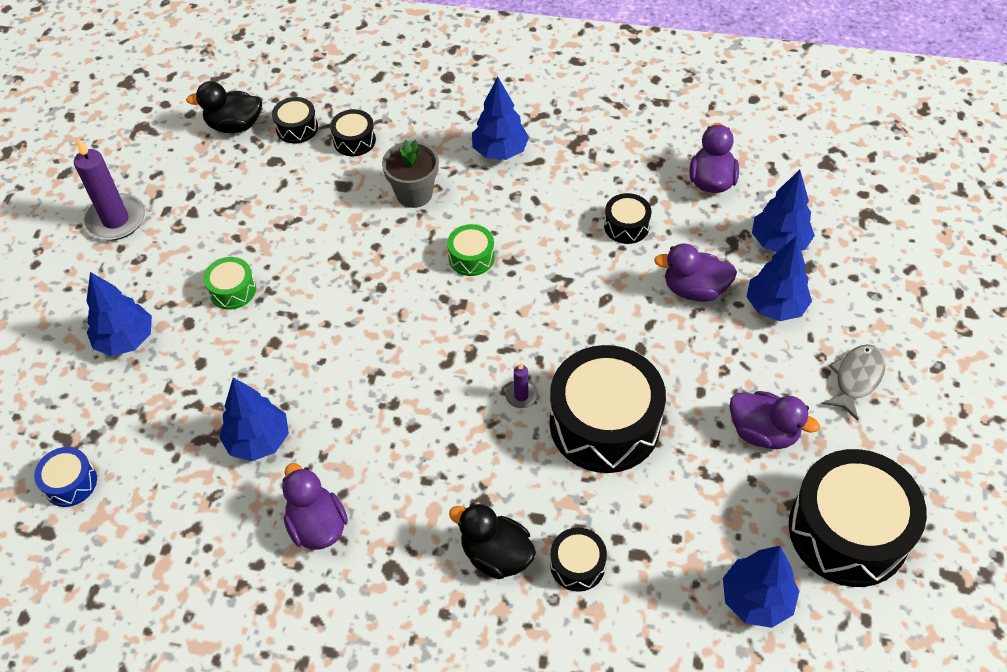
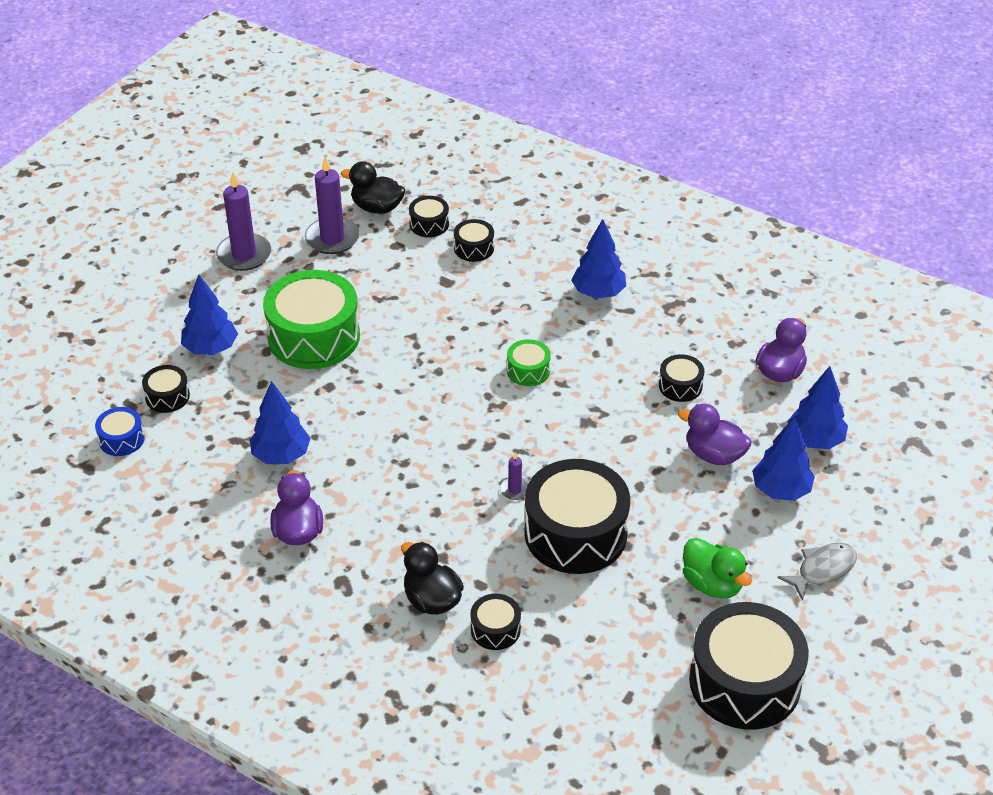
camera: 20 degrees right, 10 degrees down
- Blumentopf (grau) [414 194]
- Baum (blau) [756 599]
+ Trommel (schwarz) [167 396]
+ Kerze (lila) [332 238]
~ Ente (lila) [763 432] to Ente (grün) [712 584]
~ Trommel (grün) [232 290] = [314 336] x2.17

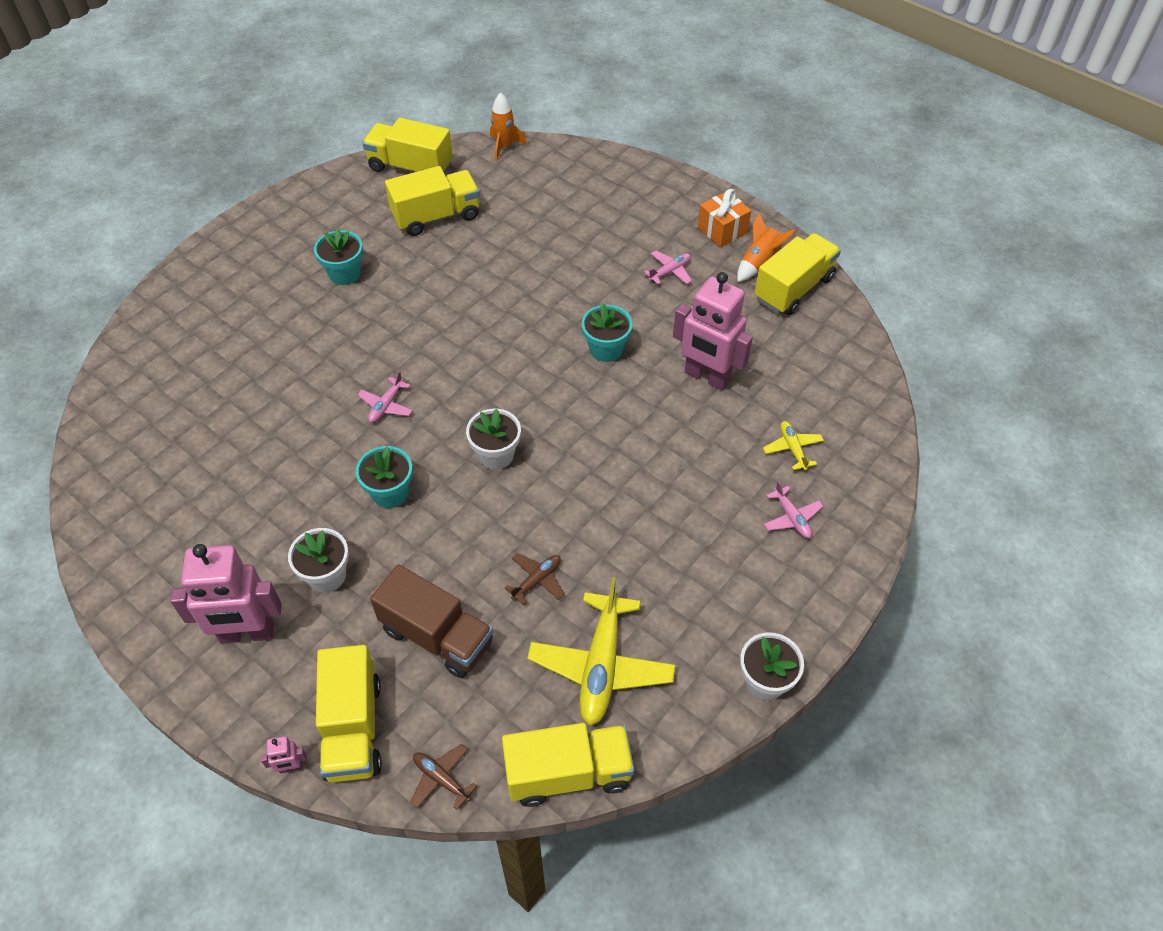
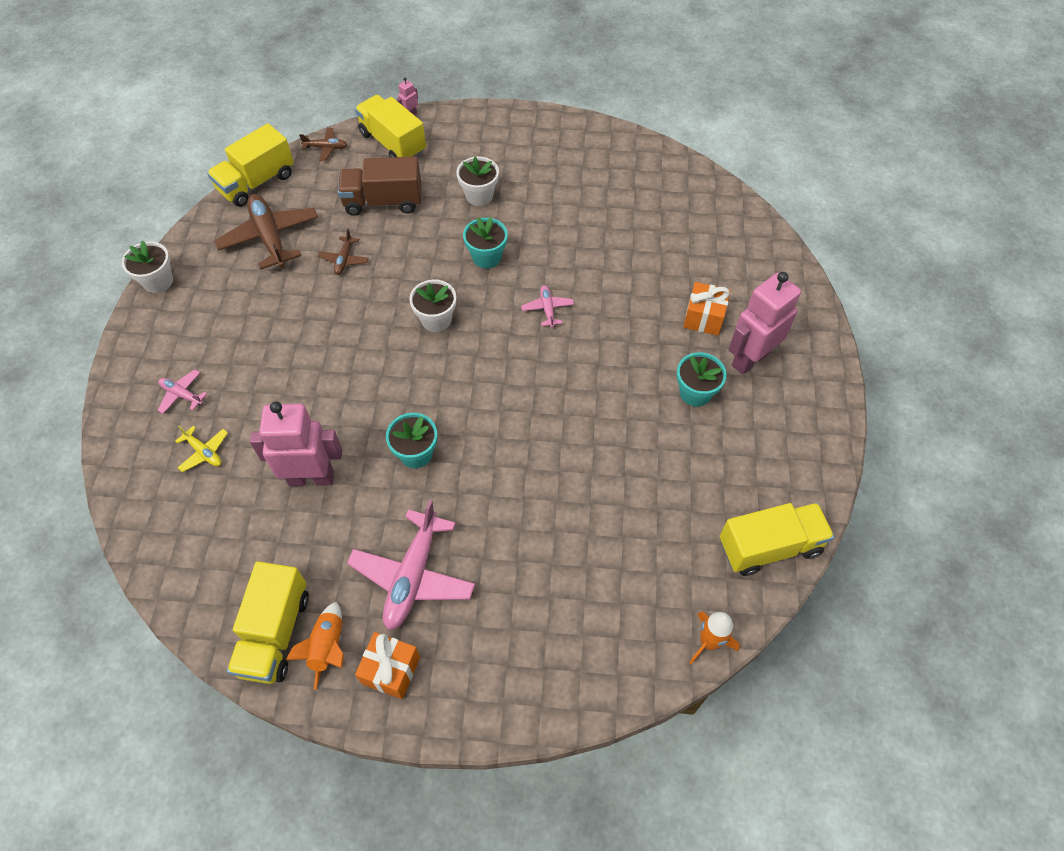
camera: 145 degrees right, 5 degrees up
- Lastwagen (gelb) [436 216]
+ Geschenk (orange) [704 318]
~ Roboter (rosa) [247 634] to [750 359]
~ Flugzeug (gelb) [601 665] to Flugzeug (braun) [270 237]
~ Flugzeug (rosa) [669 272] = [413 576] x2.05

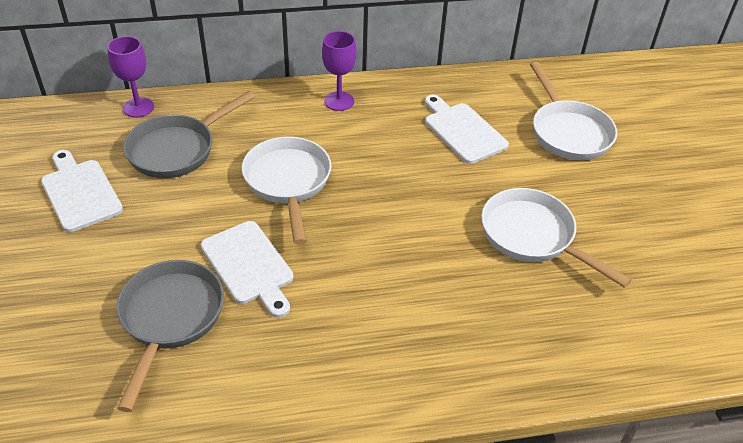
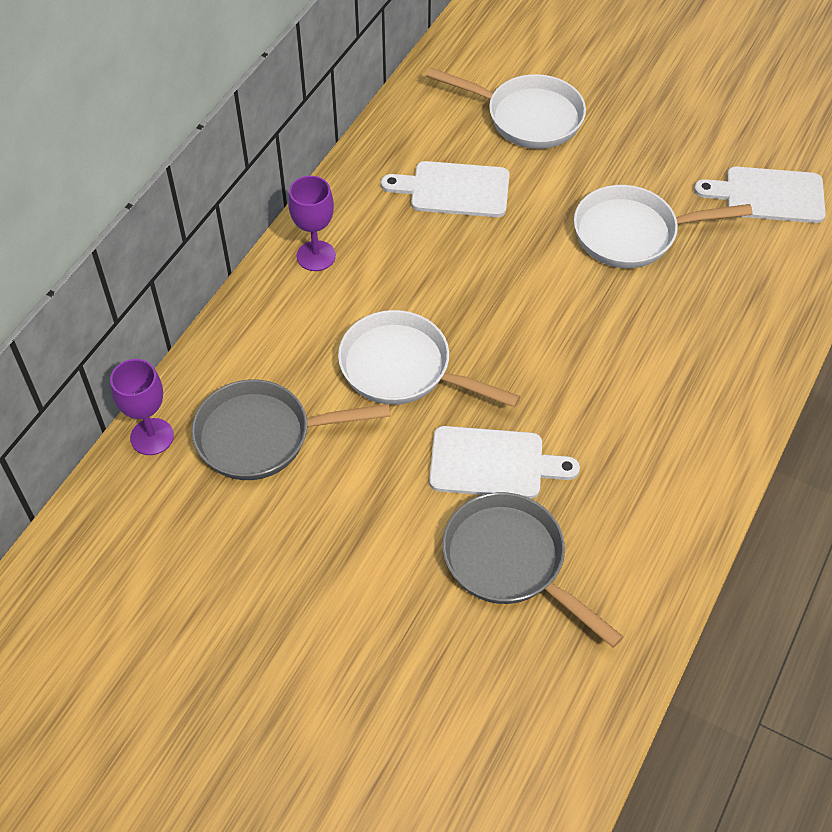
camera: 50 degrees left, 10 degrees up
~ Schneidebrett (weiß) [80 192] to [768 195]
~ Pfanne (grau) [177 149] = [262 436] 90 degrees clockwise

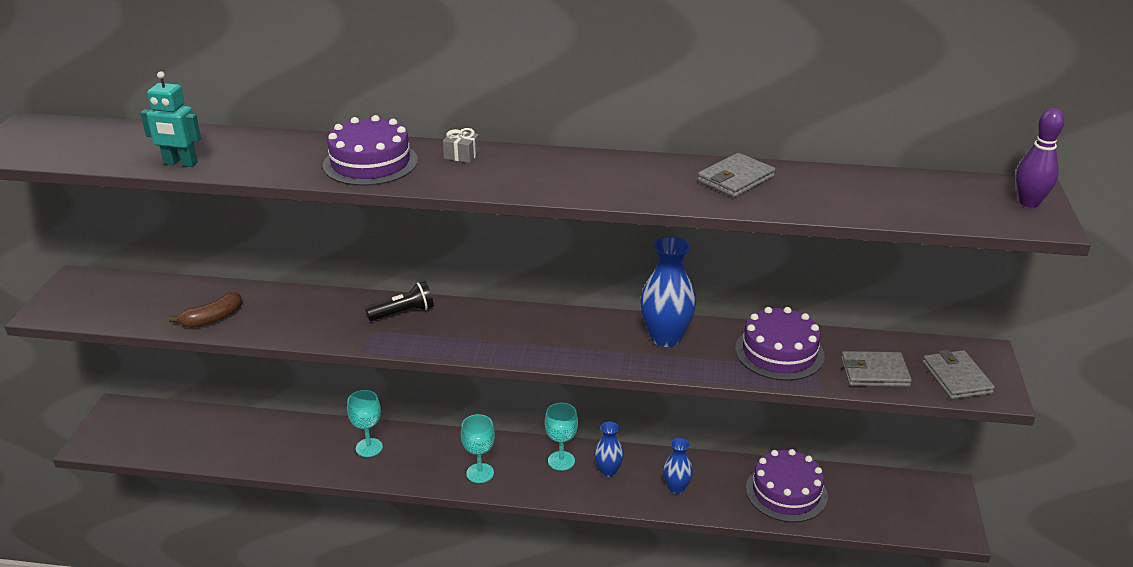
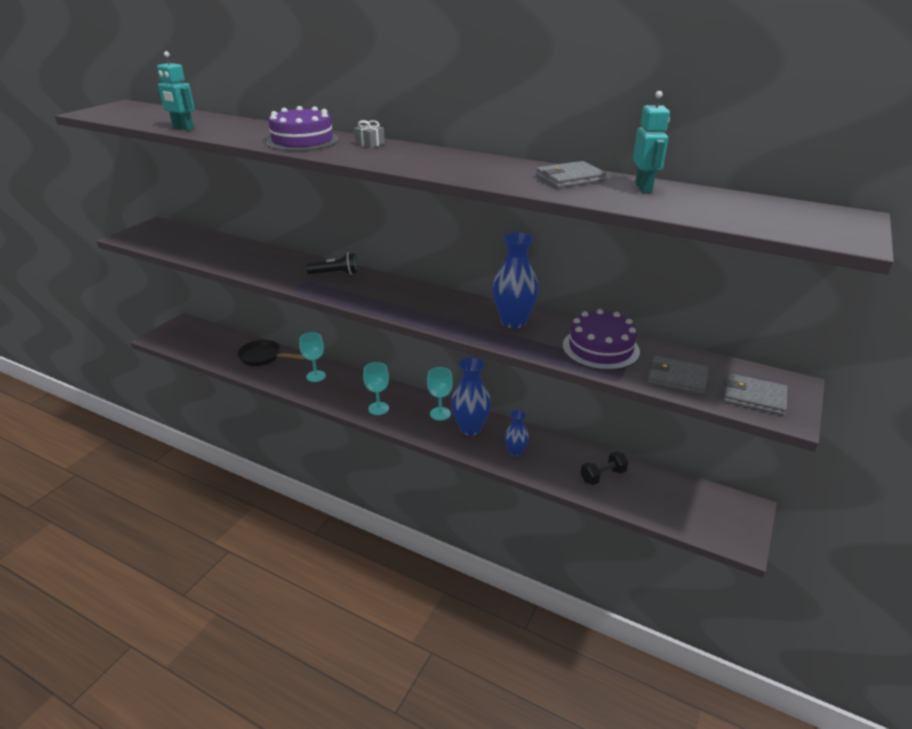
camera: 20 degrees right, 0 degrees up
- Banane (braun) [212 319]
- Bowlingkegel (lila) [1029 203]
+ Pfanne (schwarz) [263 357]
+ Roboter (türkis) [643 187]
~ Kuchen (lila) [786 492] to Hantel (schwarz) [603 476]
~ Geldbörse (grau) [956 378] = [753 397] 75 degrees counterclockwise
~ Vase (blau) [608 471] = [470 428] x1.71

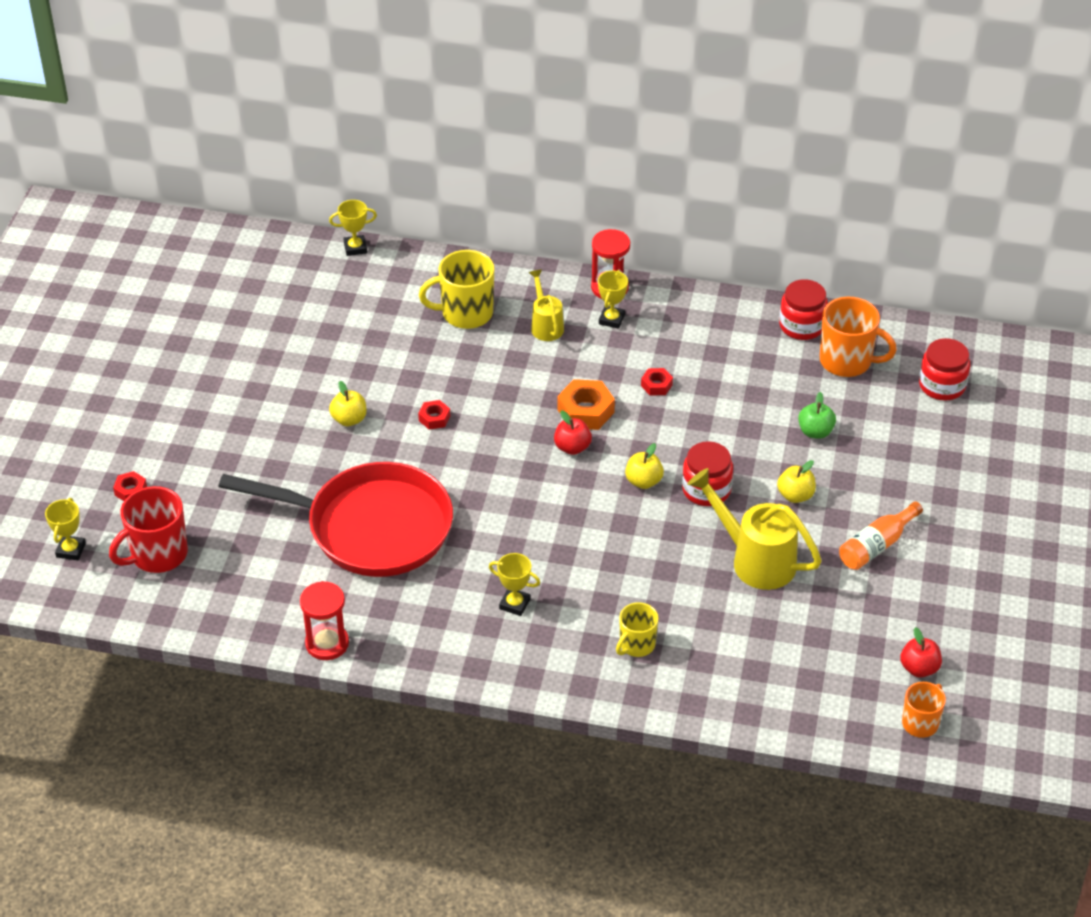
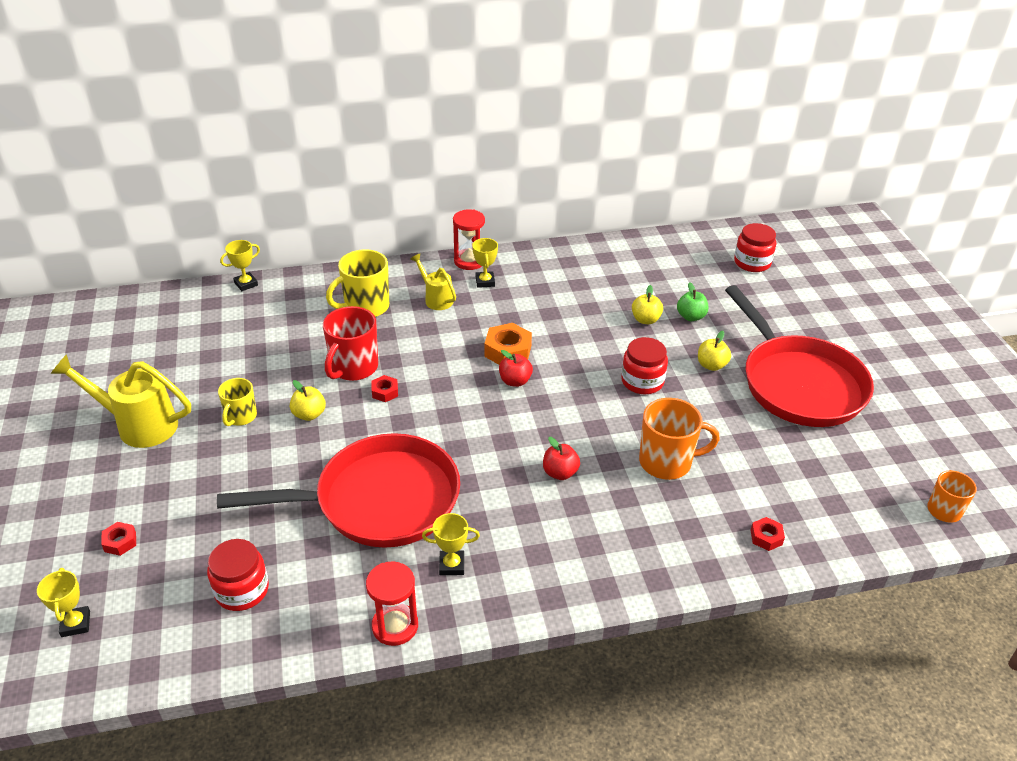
camera: 25 degrees left, 5 degrees down
~ Tasse (rot) [157 554] to [353 368]
~ Pokal (gelb) [514 604] to [451 565]
~ Tasse (gelb) [636 645] to [241 417]
~ Apfel (gelb) [643 481] to [645 320]
~ Sechskantmutter (rot) [656 385] to [766 537]
~ Gießkanne (gelb) [755 559] to [139 425]
~ Einmachglas (rot) [802 326] to [242 590]
~ Tasse (orange) [847 361] to [667 462]
~ Apfel (rot) [919 668] to [560 473]
~ Flasche (orange) [876 545] to Pfanne (rot) [798 383]

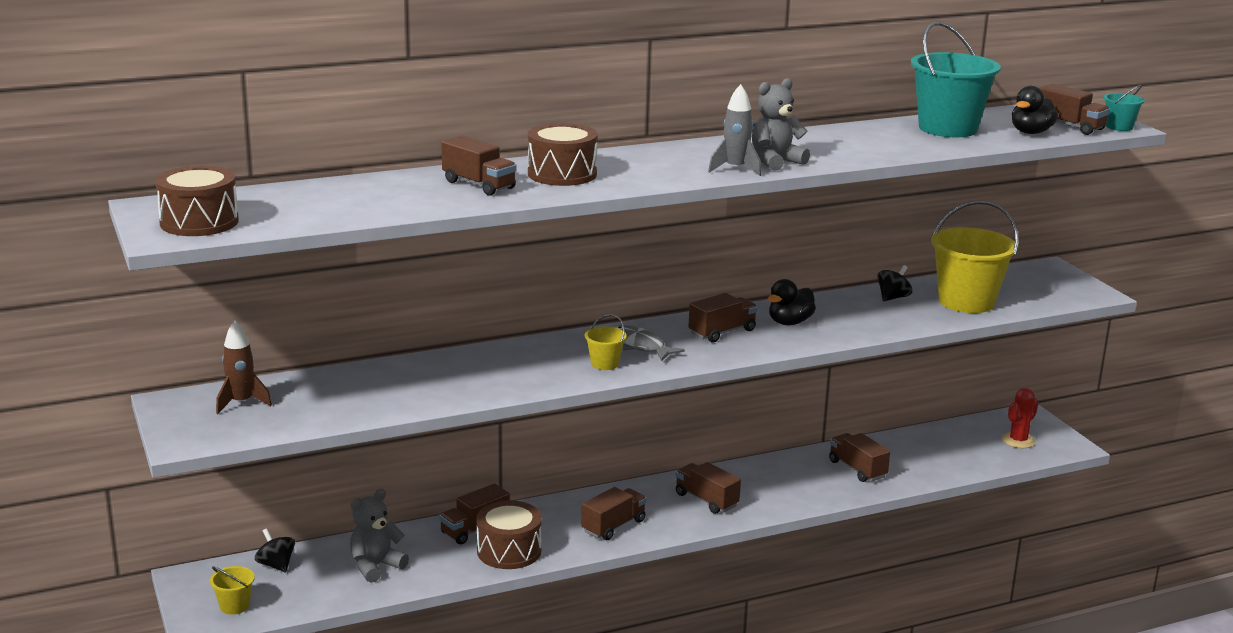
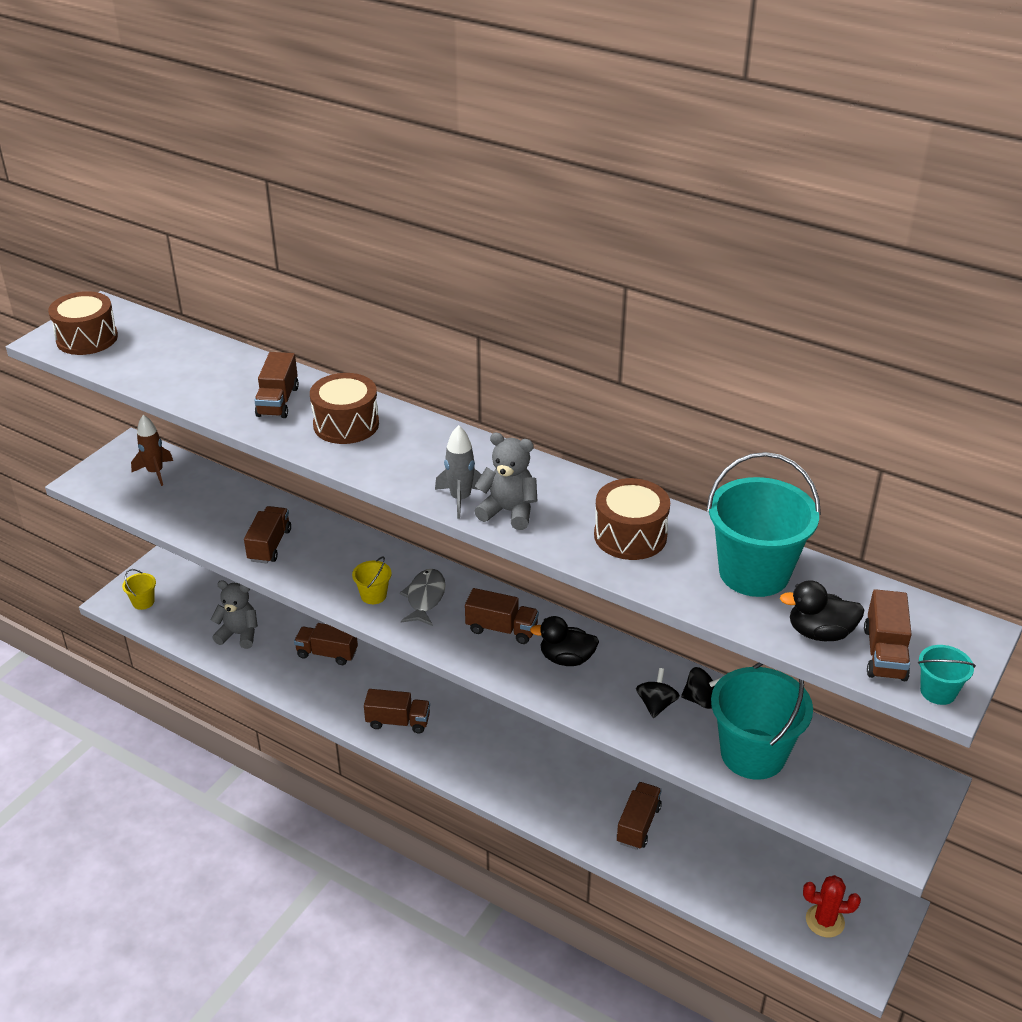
camera: 55 degrees right, 15 degrees up
~ Kreisel (schwarz) [276 565] to [656 705]
~ Trommel (braun) [509 551] to [630 536]
~ Lastwagen (braun) [706 500] to [269 545]
~ Eimer (gelb) [966 301] to Eimer (türkis) [753 754]

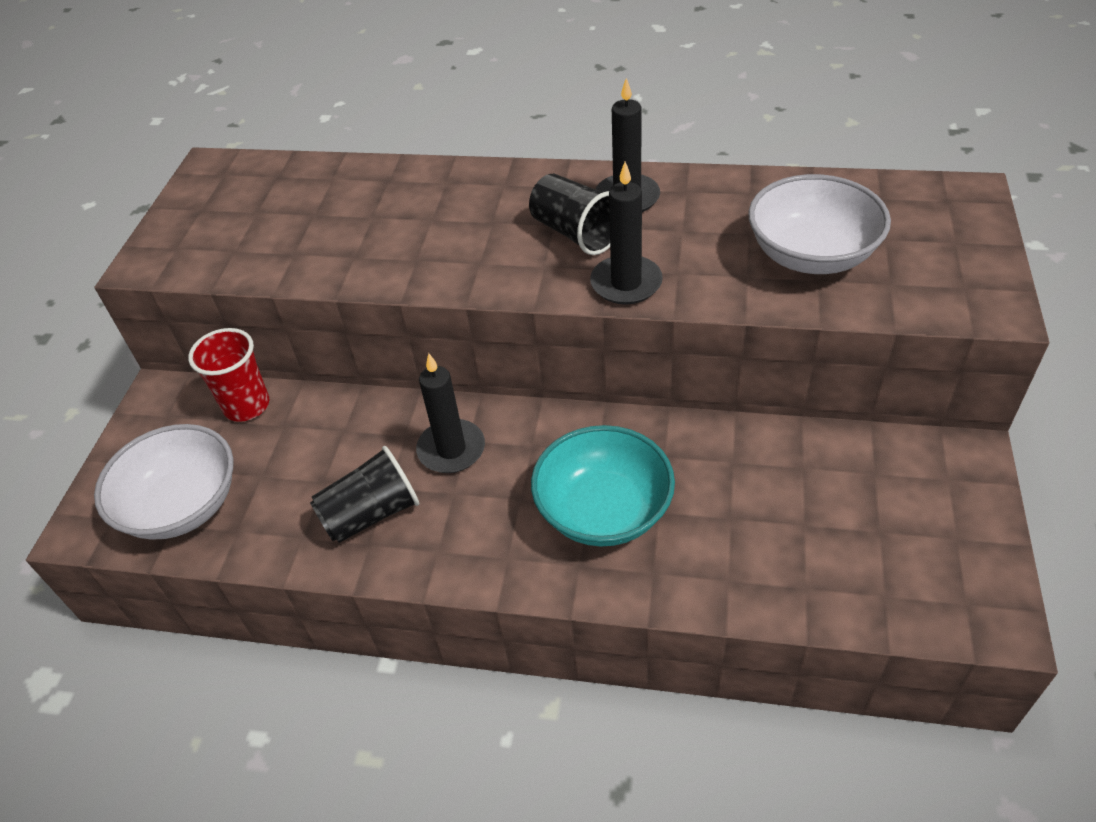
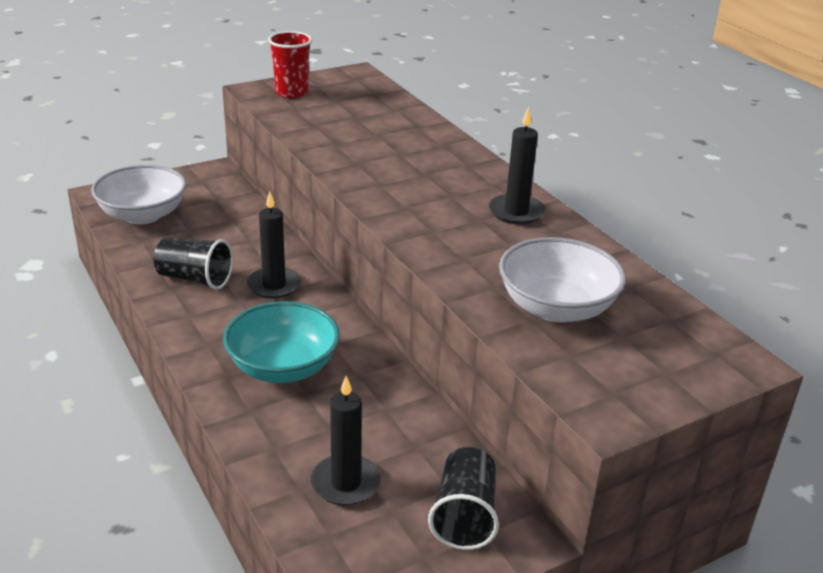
camera: 45 degrees right, 15 degrees down
~ Becher (rot) [247 406] to [291 92]
~ Becher (schwarz) [576 233] to [464 516]
~ Kerze (schwarz) [626 283] to [345 483]

